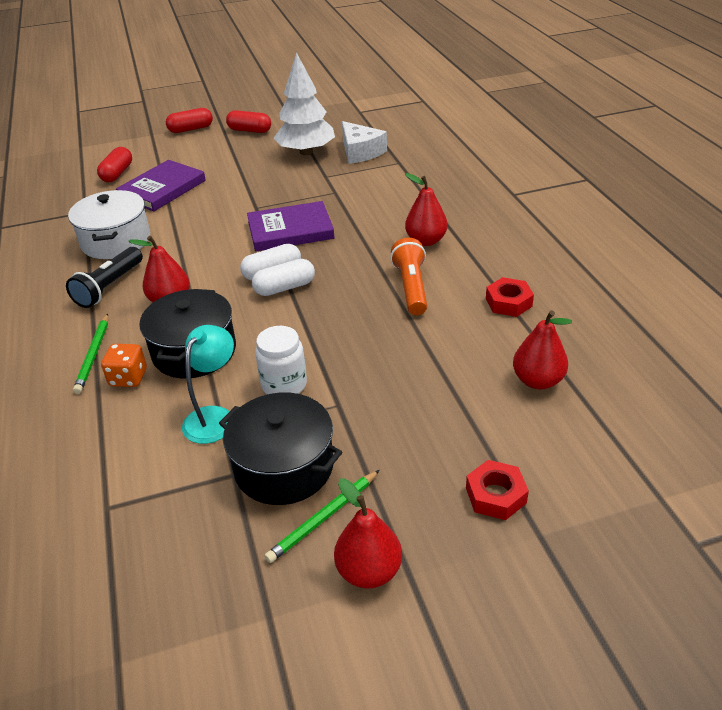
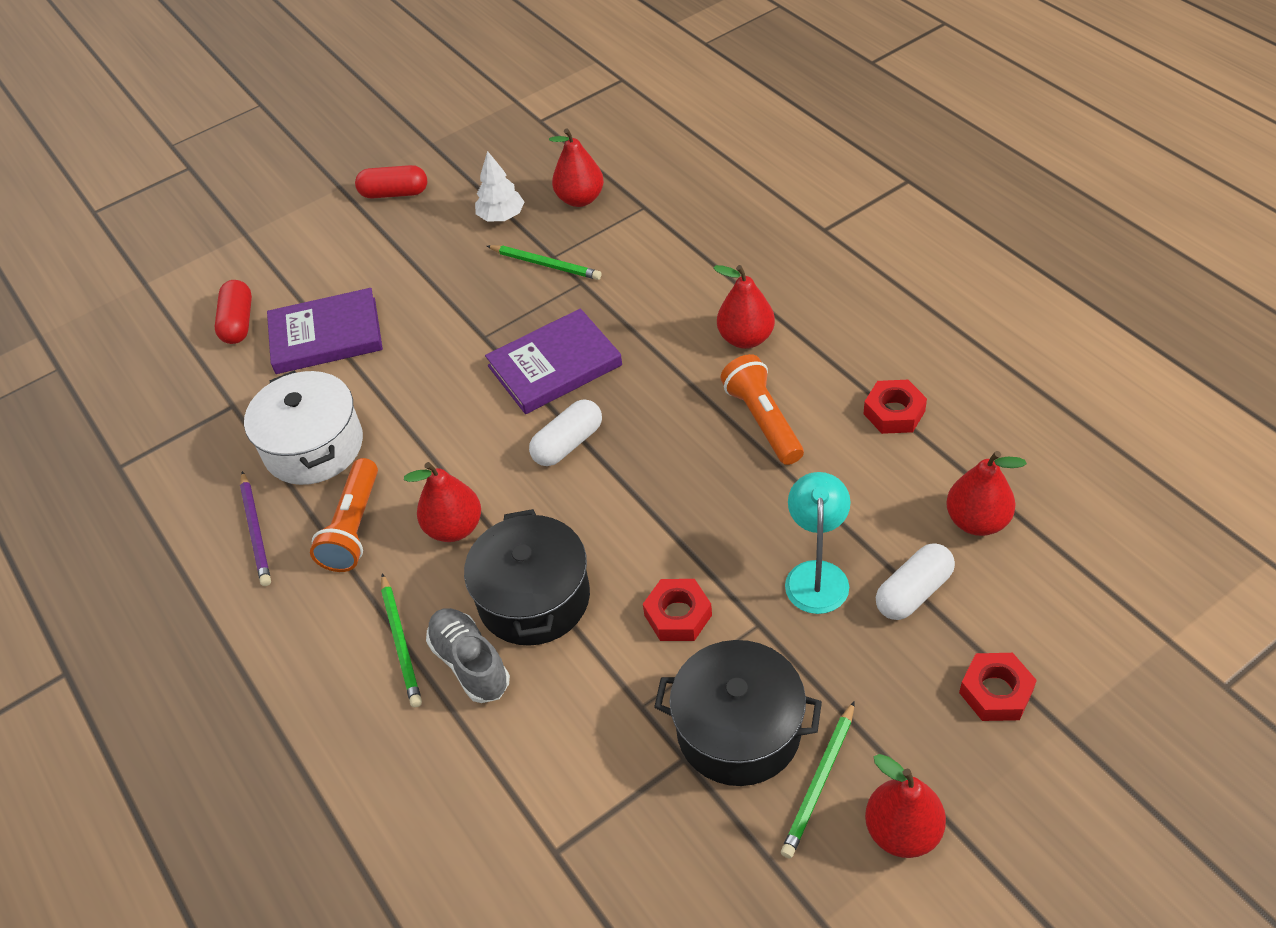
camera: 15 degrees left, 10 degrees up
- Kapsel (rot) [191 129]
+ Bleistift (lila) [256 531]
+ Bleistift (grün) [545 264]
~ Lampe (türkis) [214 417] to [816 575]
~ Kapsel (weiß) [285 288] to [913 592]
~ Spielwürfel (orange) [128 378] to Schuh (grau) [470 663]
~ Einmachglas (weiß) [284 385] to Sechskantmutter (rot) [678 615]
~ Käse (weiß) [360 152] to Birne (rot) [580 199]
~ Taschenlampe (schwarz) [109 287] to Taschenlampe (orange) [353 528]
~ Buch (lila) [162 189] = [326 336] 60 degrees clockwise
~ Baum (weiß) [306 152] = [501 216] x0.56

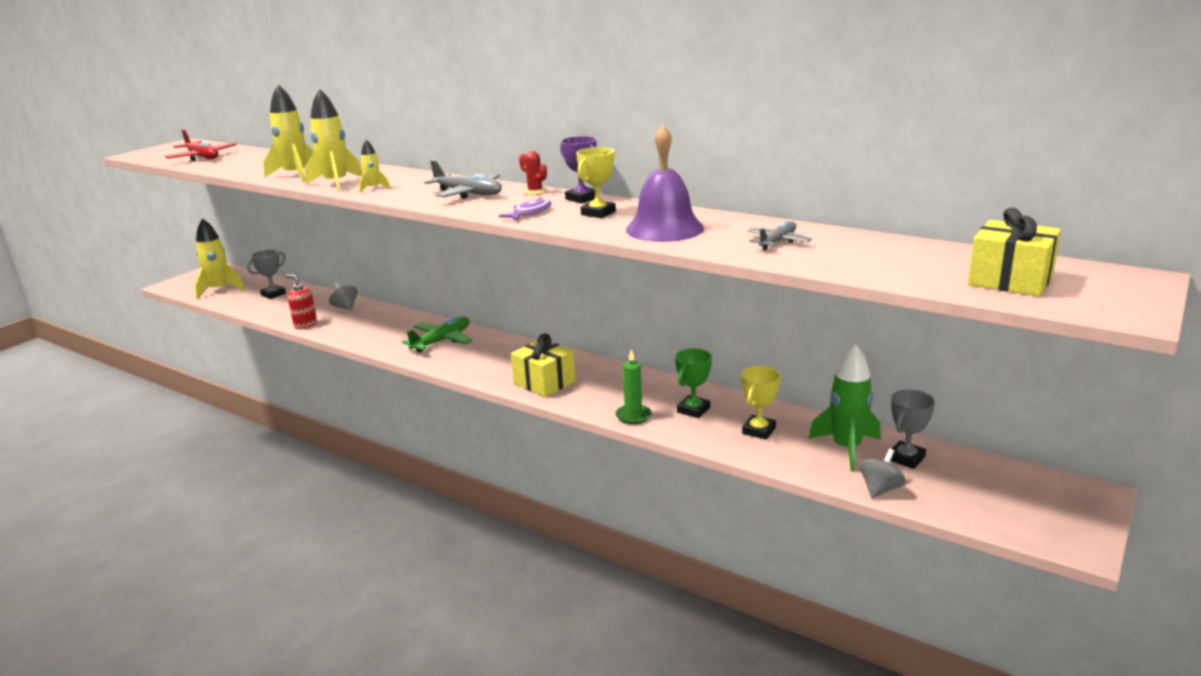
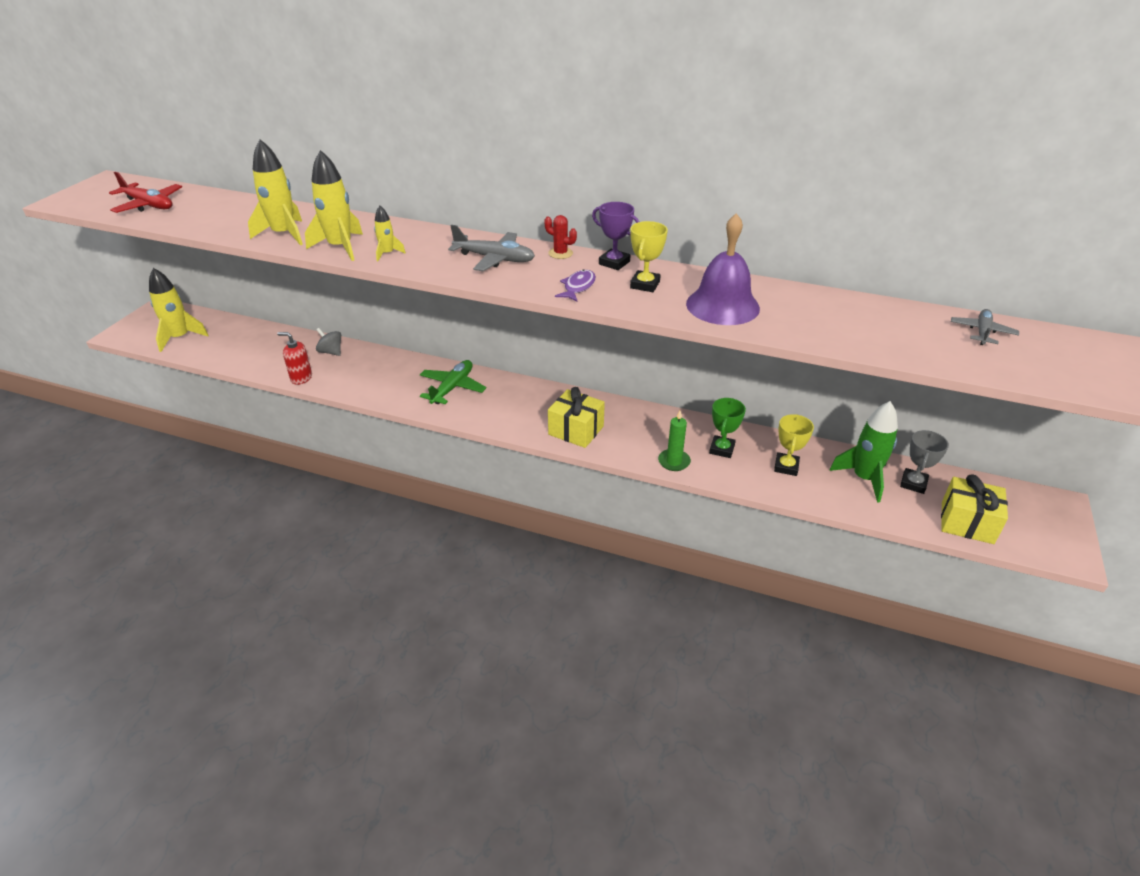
camera: 15 degrees left, 15 degrees up
- Pokal (grau) [273 294]
- Kreisel (grau) [880 489]
~ Flugzeug (grau) [777 242] to [982 332]
~ Geschenk (gelb) [1010 280] to [967 522]

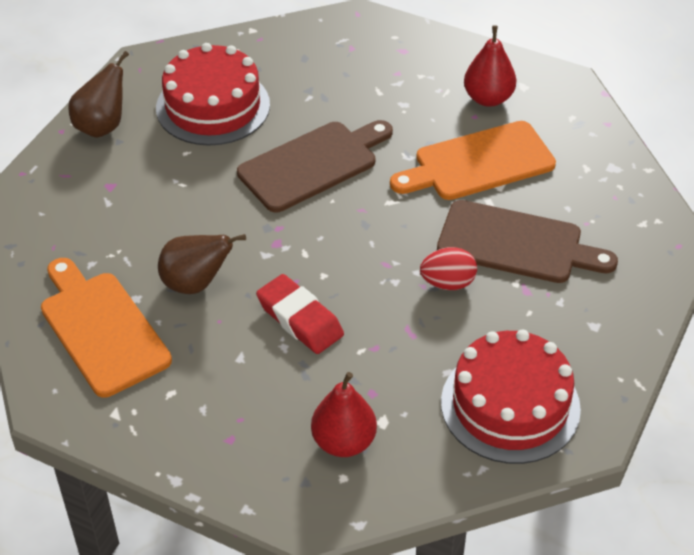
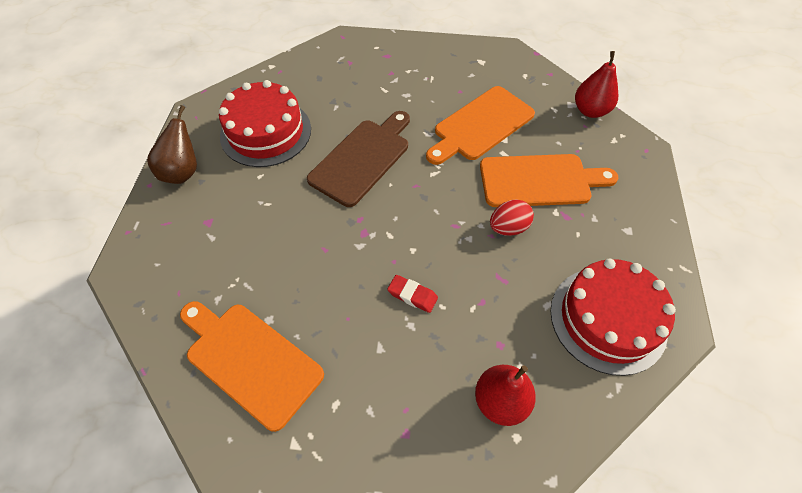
camera: 20 degrees left, 10 degrees up
- Birne (braun) [196 283]
~ Birne (rot) [488 98] to [590 111]
~ Schneidebrett (braun) [516 244] to Schneidebrett (orange) [539 181]
~ Radiergummi (rot) [300 319] = [412 295] x0.62

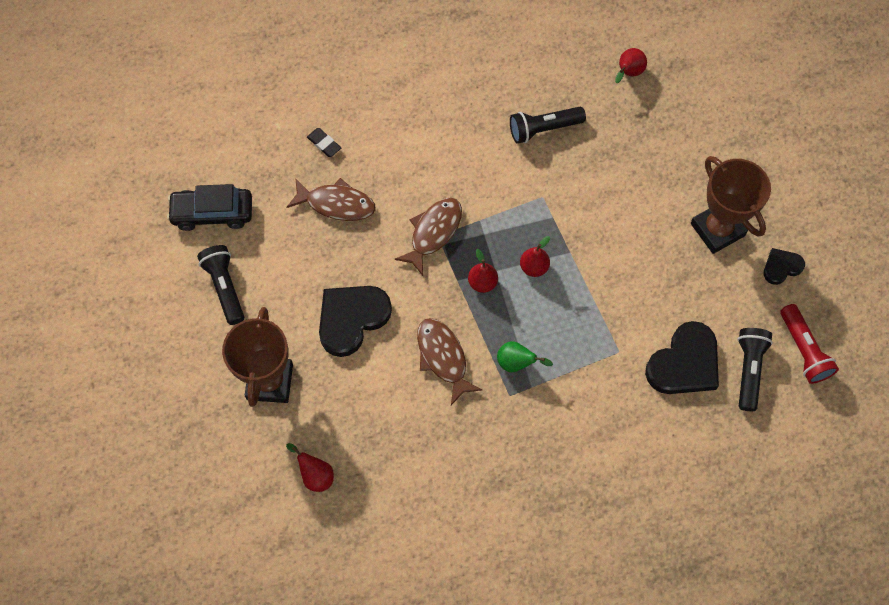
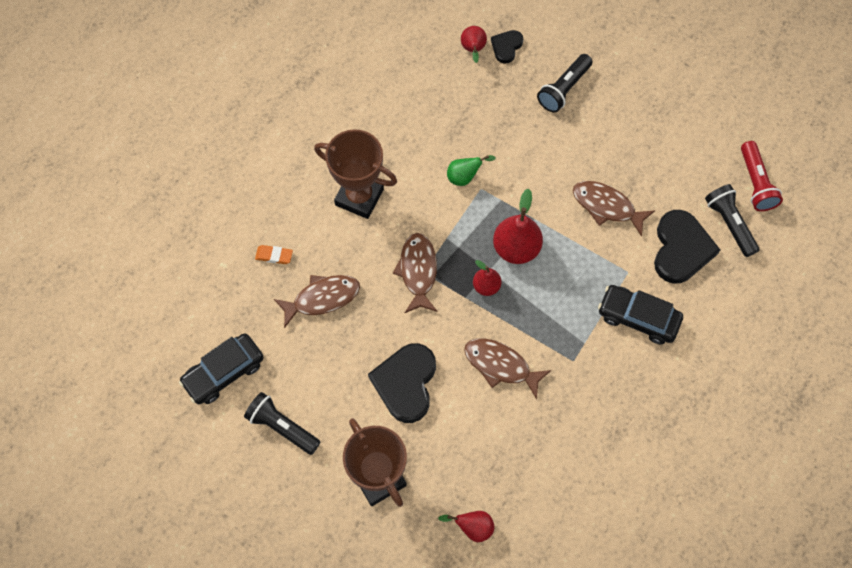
camera: 35 degrees left, 0 degrees up
+ Fisch (braun) [606 206]
+ Auto (schwarz) [638 318]
~ Birne (grün) [516 363] to [464 177]
~ Taschenlampe (schwarz) [543 129] to [564 89]
~ Pokal (braun) [717 229] to [359 197]
~ Herz (schwarz) [781 267] to [506 47]
~ Radiergummi (schwarz) [324 144] to Radiergummi (orange) [274 256]
~ Taschenlampe (rot) [803 350] = [756 183] 45 degrees clockwise
~ Birne (rot) [534 267] = [516 248] x1.74

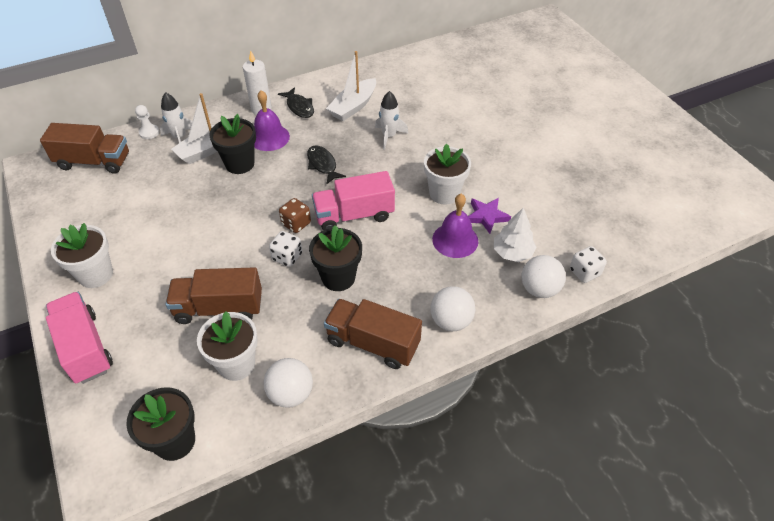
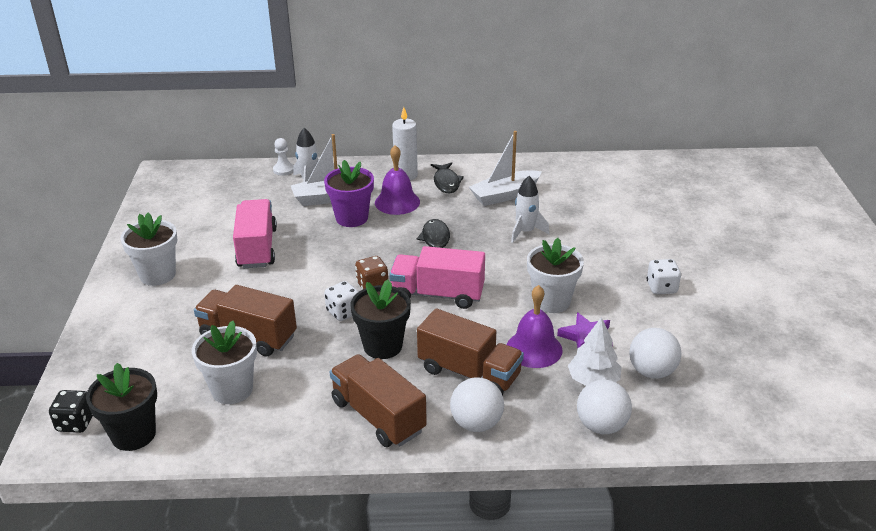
camera: 25 degrees right, 15 degrees down
+ Spielwürfel (schwarz) [76 423]
~ Lastwagen (braun) [94 162] to [469 373]
~ Lastwagen (rosa) [85 347] to [257 248]
~ Ball (weiß) [291 394] to [652 371]
~ Spielwürfel (weiß) [584 272] to [661 288]
~ Blumentopf (schwarz) [240 164] to Blumentopf (lila) [352 218]

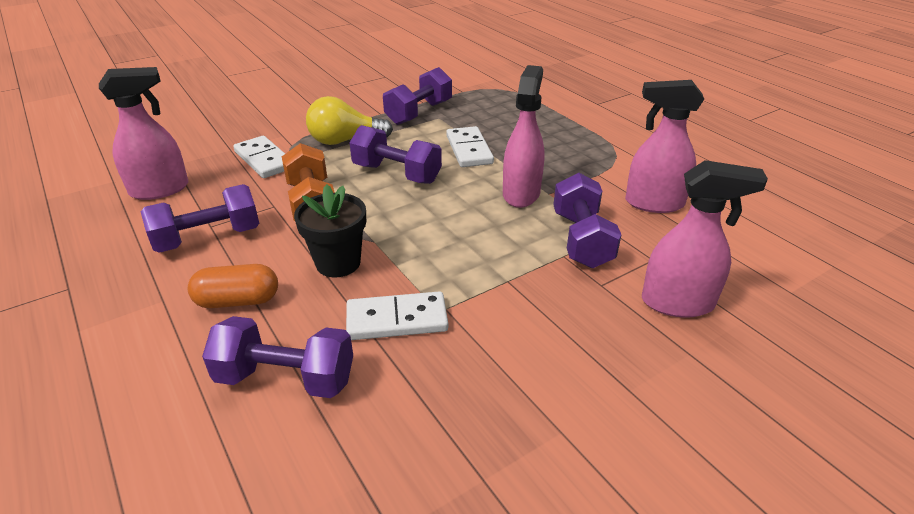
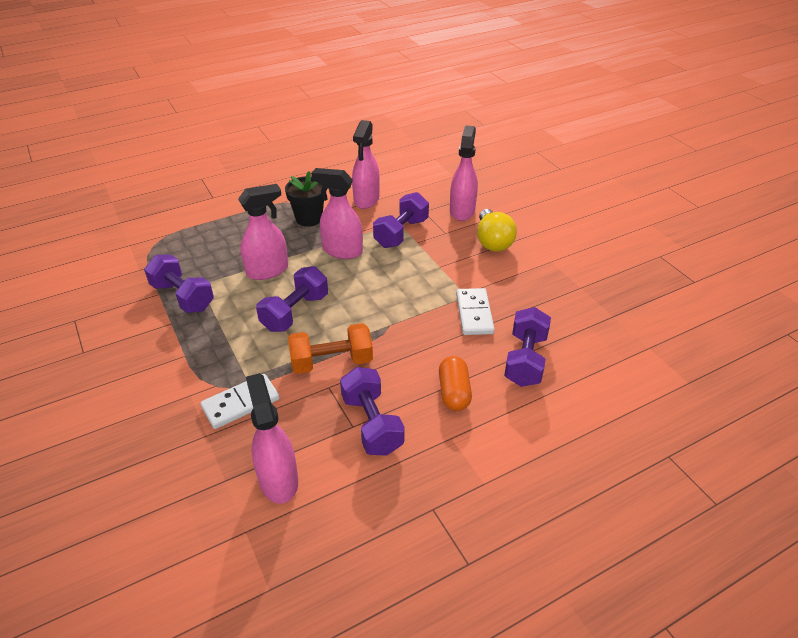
camera: 85 degrees left, 5 degrees up
~ Blumentopf (schwarz) [338 263] to [309 219]
~ Glühbirne (gelb) [345 141] to [492 241]
~ Dominostein (weiß) [469 150] to Sprühflasche (rosa) [268 270]
~ Hantel (lila) [581 239] = [401 233] 60 degrees counterclockwise

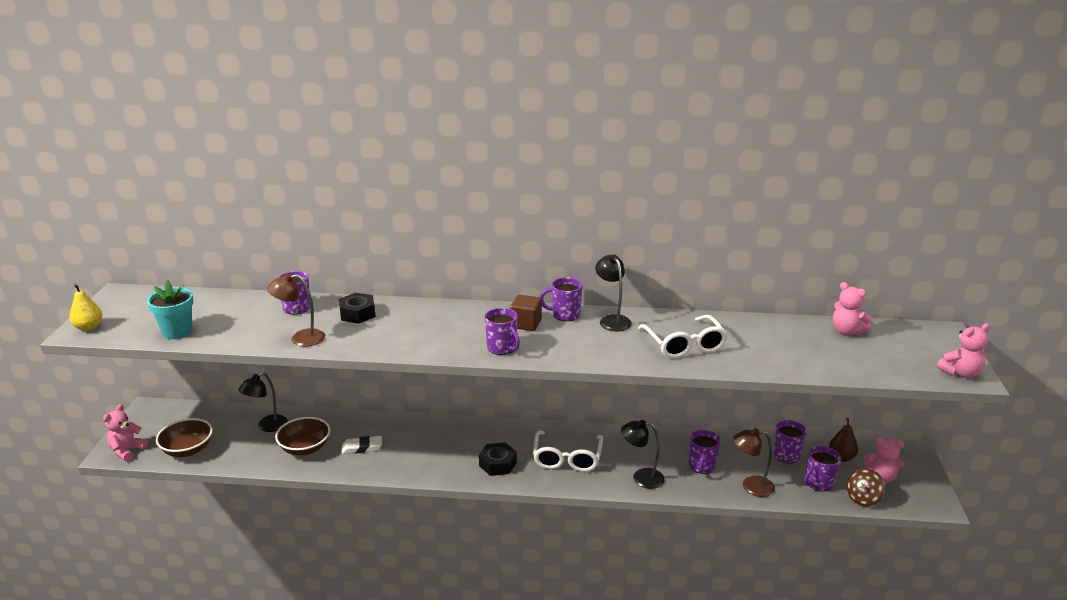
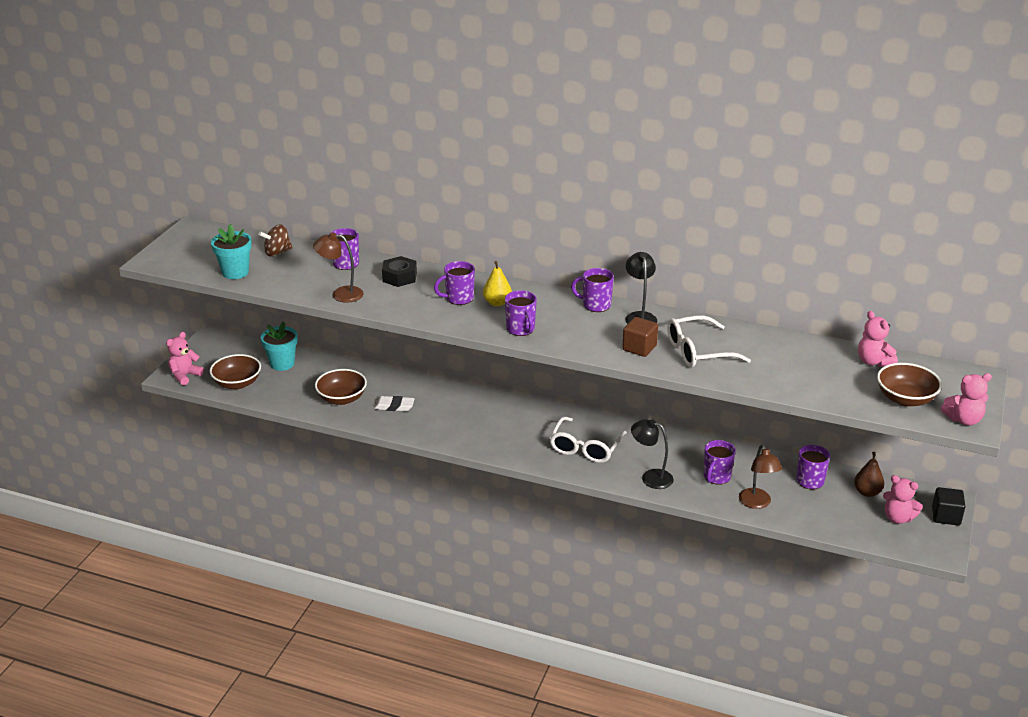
camera: 15 degrees right, 5 degrees up
- Lampe (schwarz) [267 426]
- Sechskantmutter (schwarz) [498 464]
+ Blumentopf (türkis) [282 364]
+ Schüssel (braun) [905 399]
+ Kubus (schwarz) [946 516]
~ Birne (gelb) [89 327] to [497 303]
~ Kubus (braun) [526 324] to [639 348]
~ Tasse (lila) [818 483] to [458 298]
~ Kreisel (braun) [863 499] to [277 252]
~ Brille (weiß) [684 345] = [698 351] 75 degrees clockwise
~ Lampe (braun) [751 486] = [757 503] 120 degrees counterclockwise

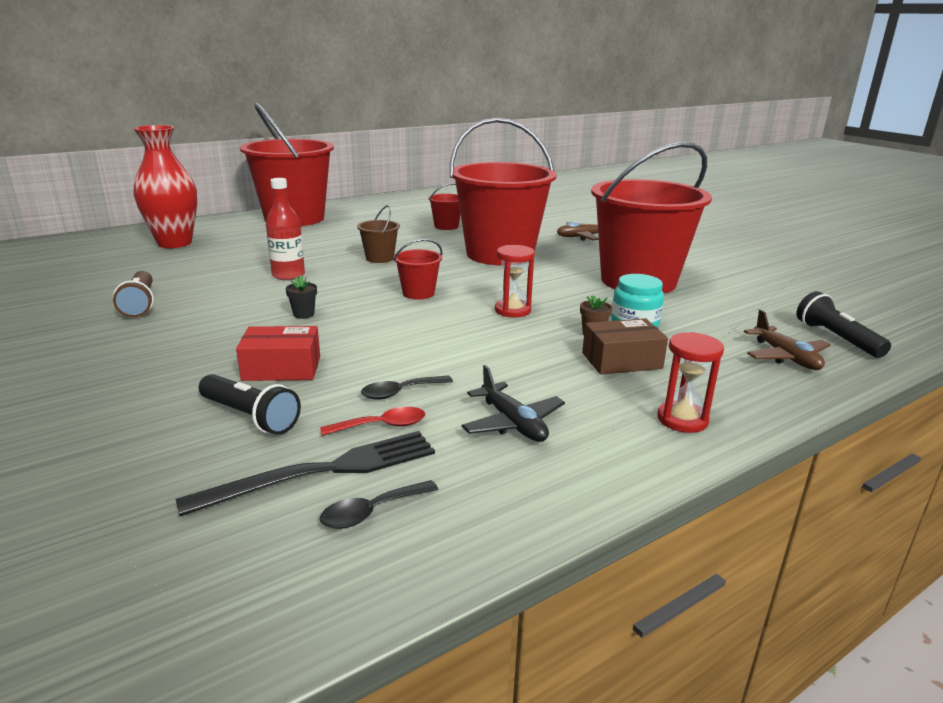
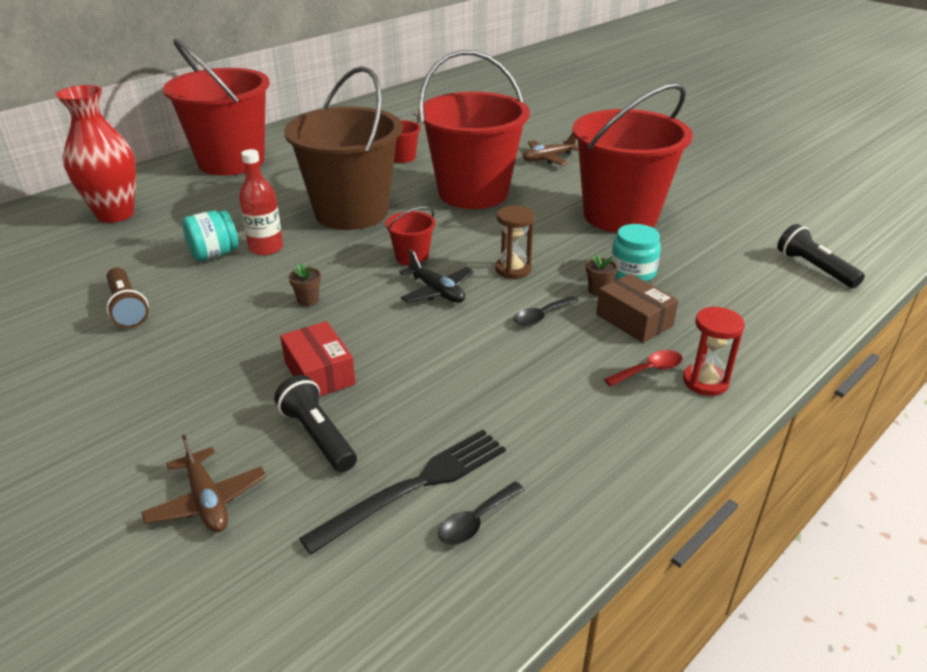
camera: 10 degrees left, 10 degrees up
+ Einmachglas (türkis) [214 254]
~ Löffel (rot) [382 426] to [649 370]
~ Löffel (schwarz) [400 392] to [541 316]
~ Flugzeug (schwarz) [513 423] to [437 291]
~ Flugzeug (braun) [785 357] to [207 501]
~ Blumentopf (schwarz) [304 314] to Blumentopf (braun) [308 300]
~ Sanduhr (rot) [512 310] to Sanduhr (braun) [513 269]
~ Taschenlampe (schwarz) [250 417] = [318 436] 150 degrees counterclockwise
~ Schachtel (rot) [282 368] = [319 373] 75 degrees clockwise
~ Schachtel (braun) [621 360] = [634 320] 75 degrees clockwise
~ Eimer (braun) [380 258] = [351 212] x2.48

